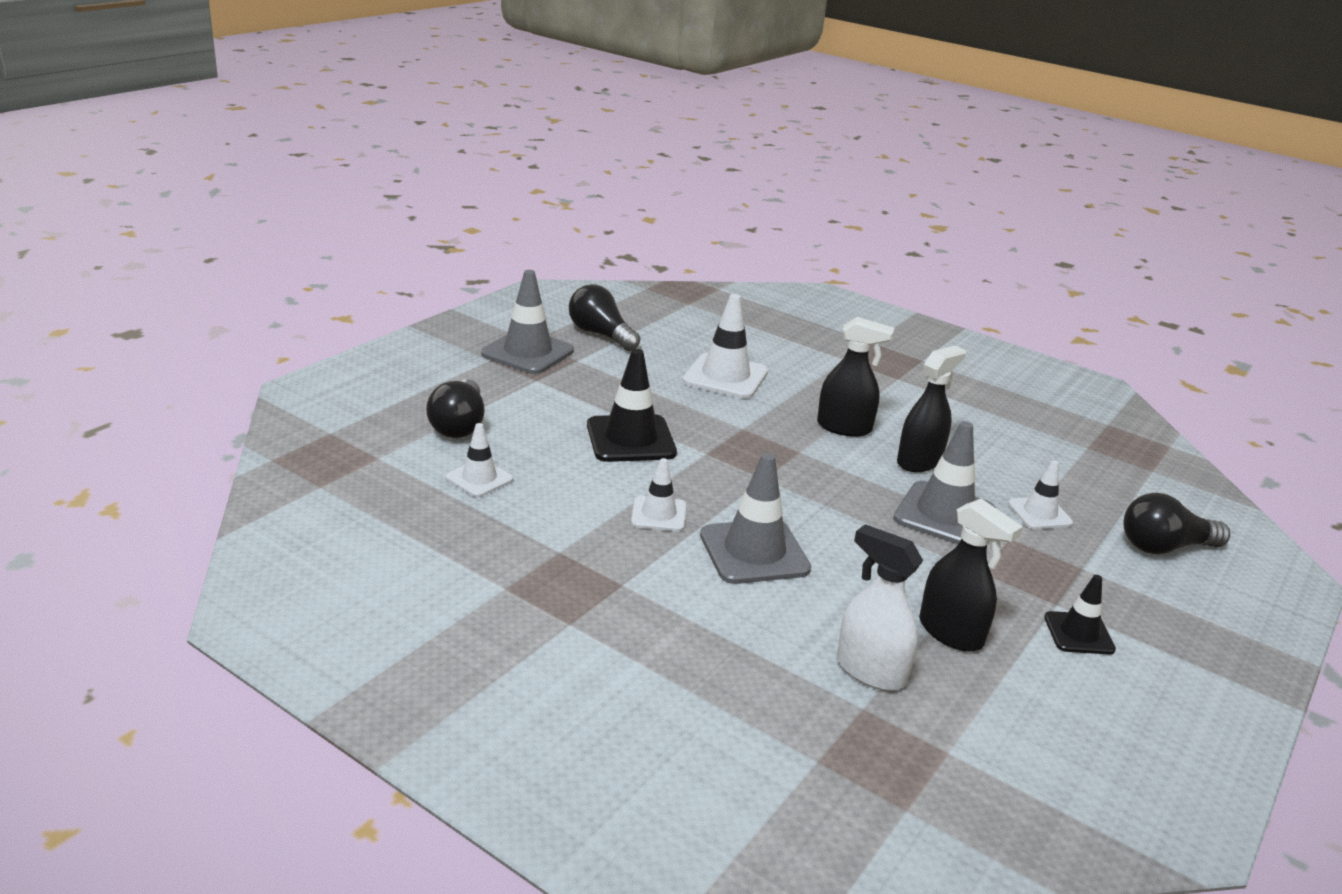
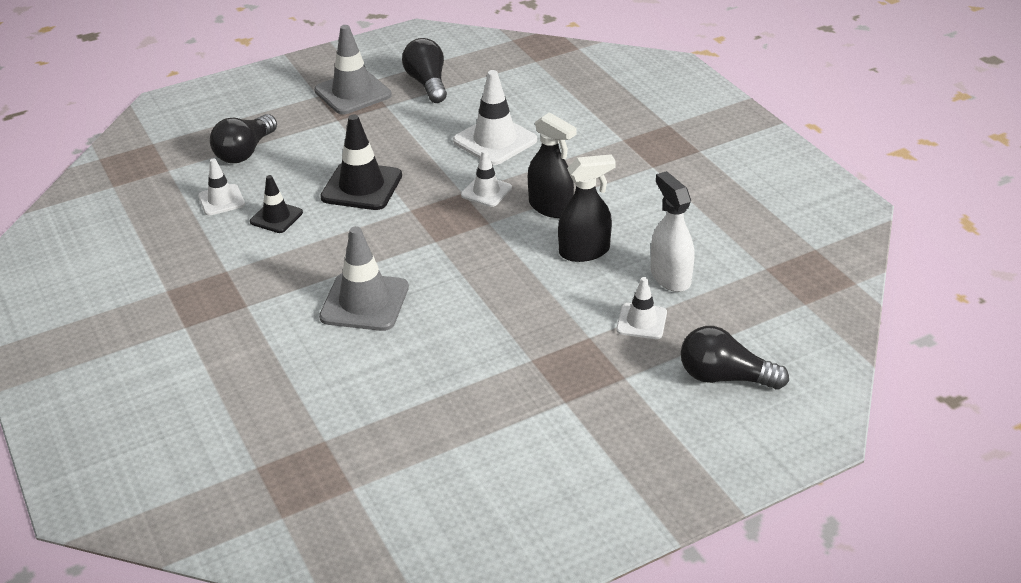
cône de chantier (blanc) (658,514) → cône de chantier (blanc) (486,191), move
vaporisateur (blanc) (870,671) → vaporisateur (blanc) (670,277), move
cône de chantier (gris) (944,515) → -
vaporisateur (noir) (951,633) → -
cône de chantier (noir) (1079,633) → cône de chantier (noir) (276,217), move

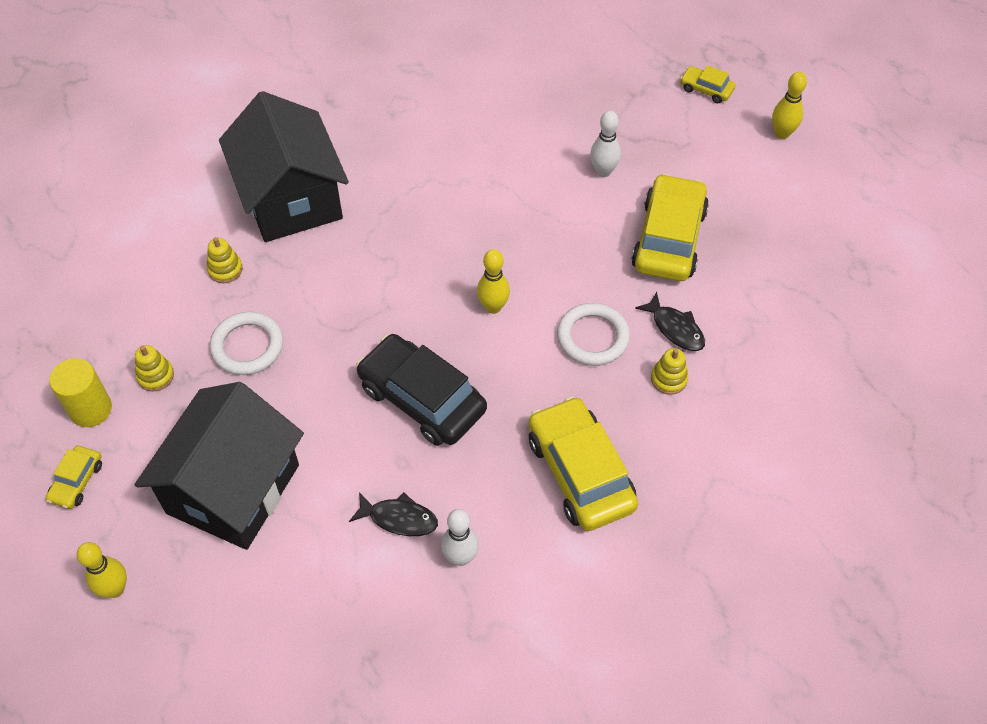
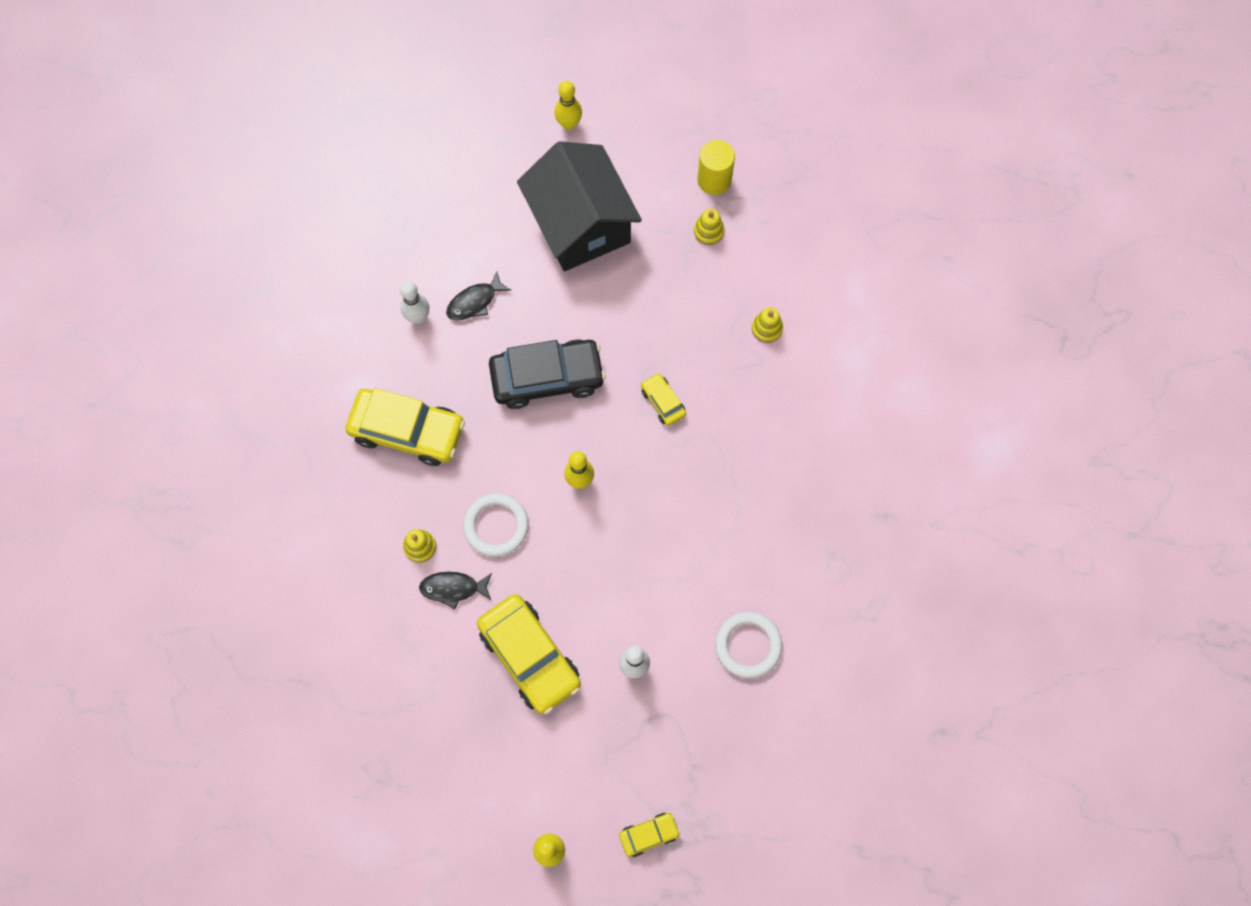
voiture (jaune) (77,481) → voiture (jaune) (663,402), move
anneau (blanc) (247,346) → anneau (blanc) (748,645), move
maison (noir) (291,199) → -

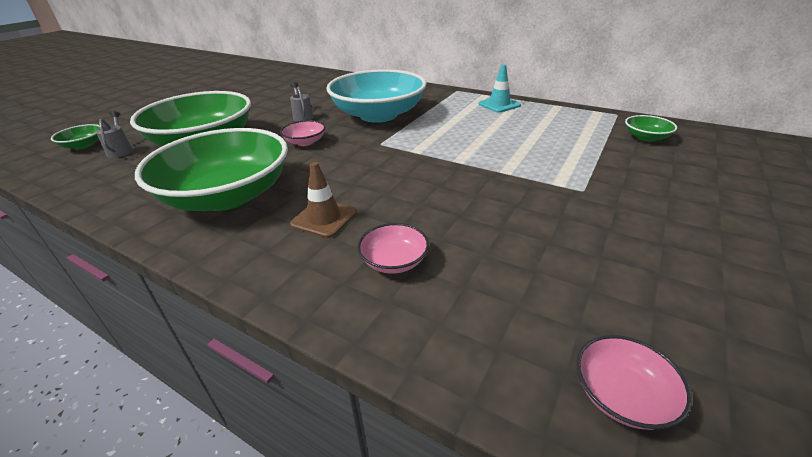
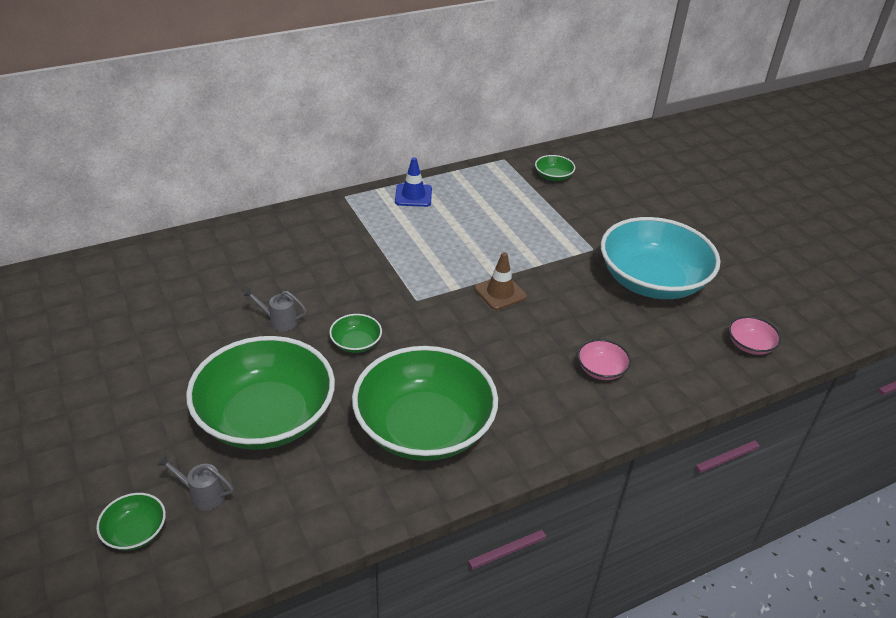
bol (rose) (305,142) → bol (vert) (356,343)
cône de chantier (marron) (324,218) → cône de chantier (marron) (500,292), move
bol (turquoise) (378,115) → bol (turquoise) (652,281), move
cône de chantier (turquoise) (499,105) → cône de chantier (bleu) (413,195)

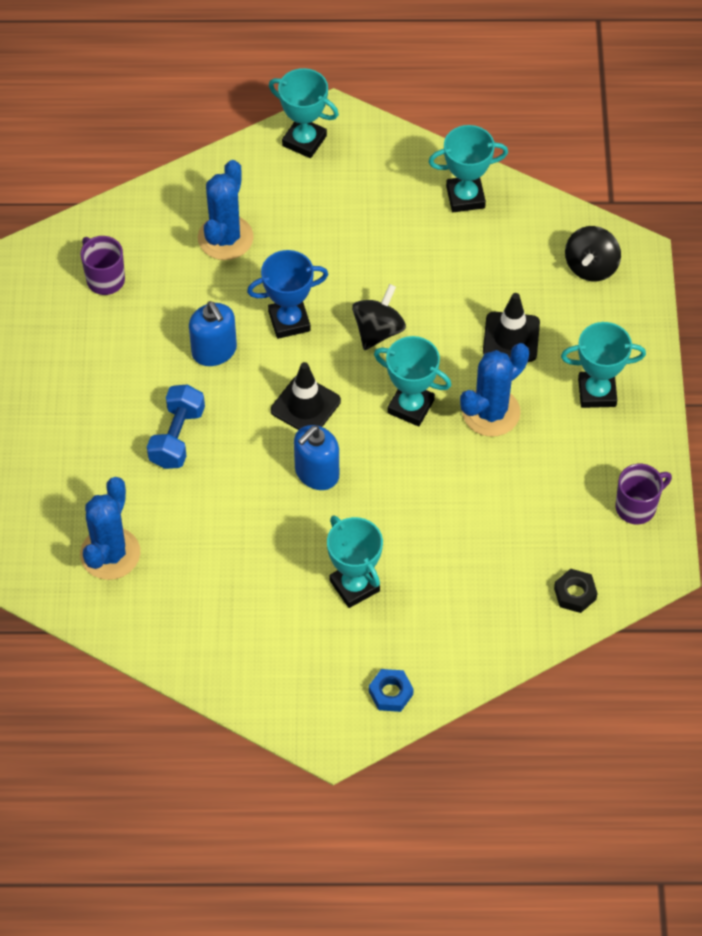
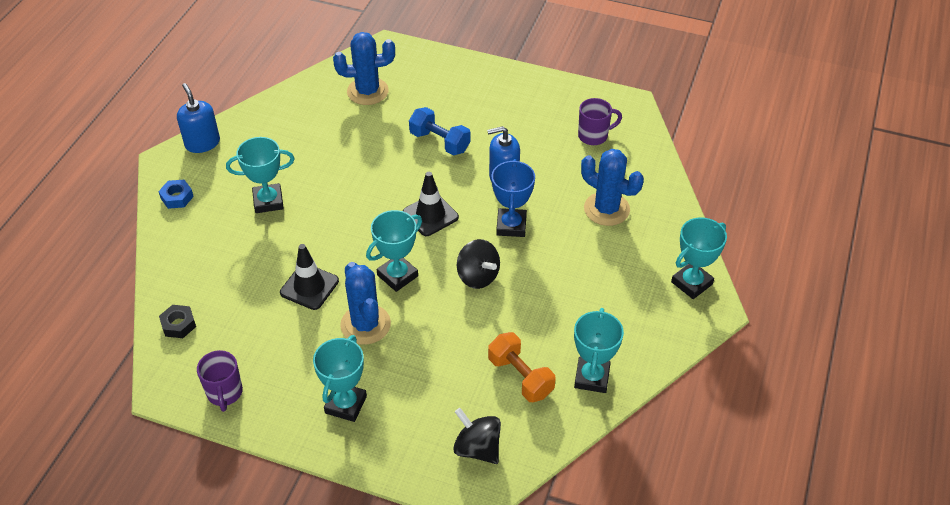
cactus (bleu) (110,554) → cactus (bleu) (367,91), 45 degrees counterclockwise
distributeur de savon (bleu) (316,473) → distributeur de savon (bleu) (202,143), move
cône de chantier (noir) (511,337) → cône de chantier (noir) (309,287), move
- → haltère (orange) (520,377)

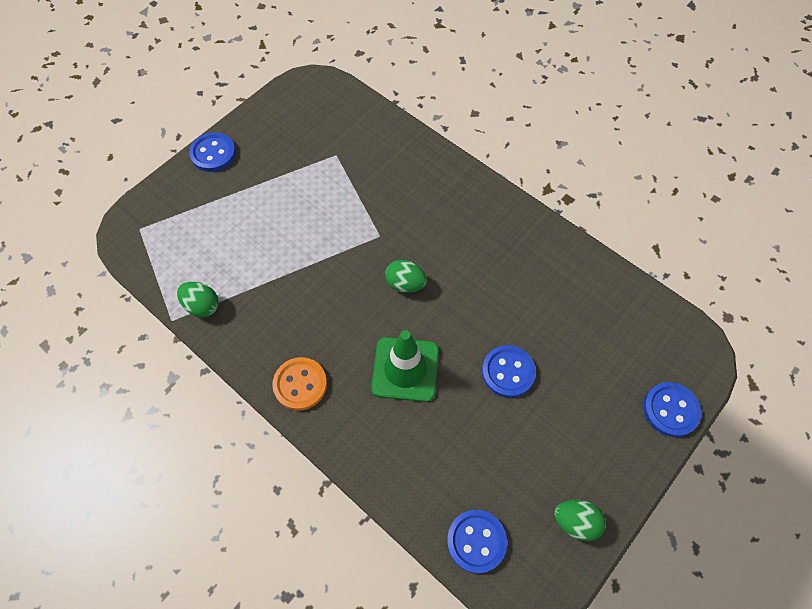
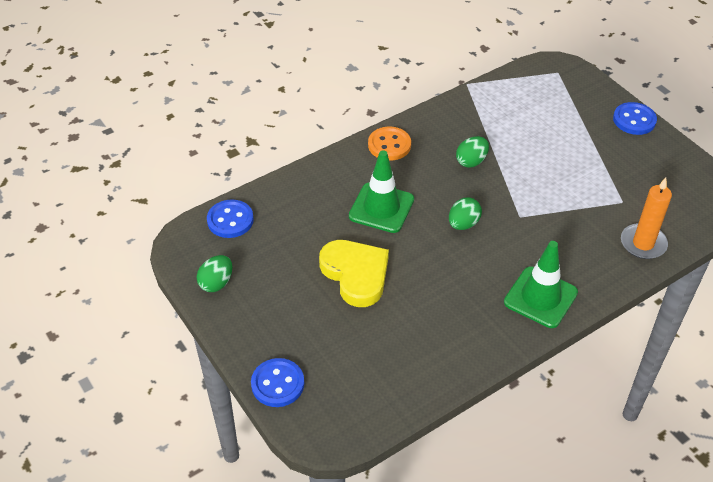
œuf (vert) (202,306) → œuf (vert) (471,161), move
bouton (bleu) (508,372) → cœur (jaune) (356,274)
- → cône de chantier (vert) (540,297)
- → bougie (orange) (643,243)

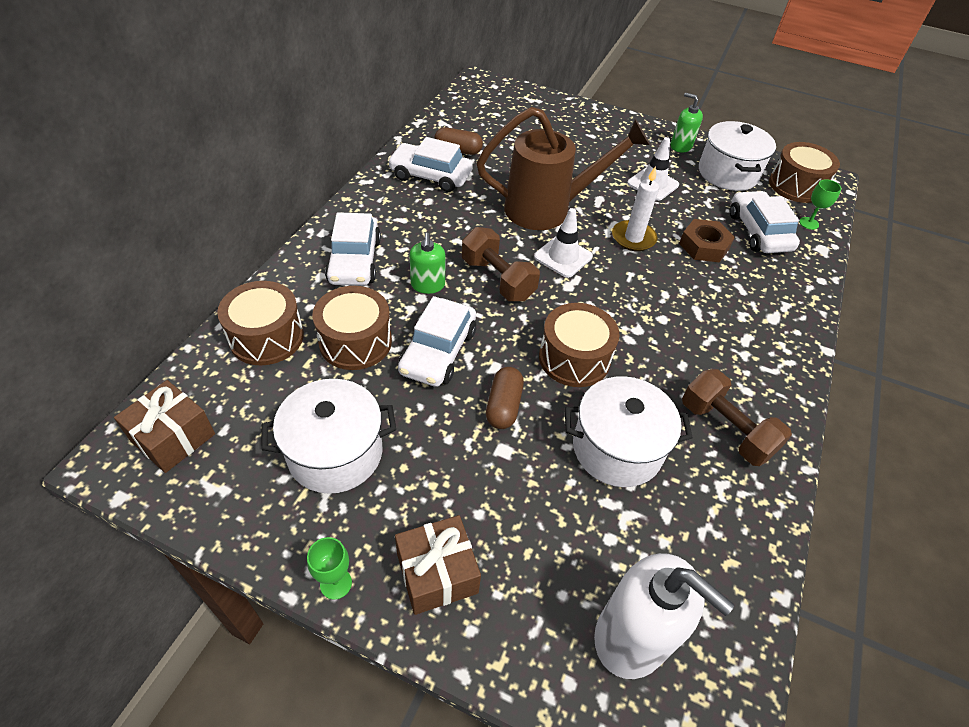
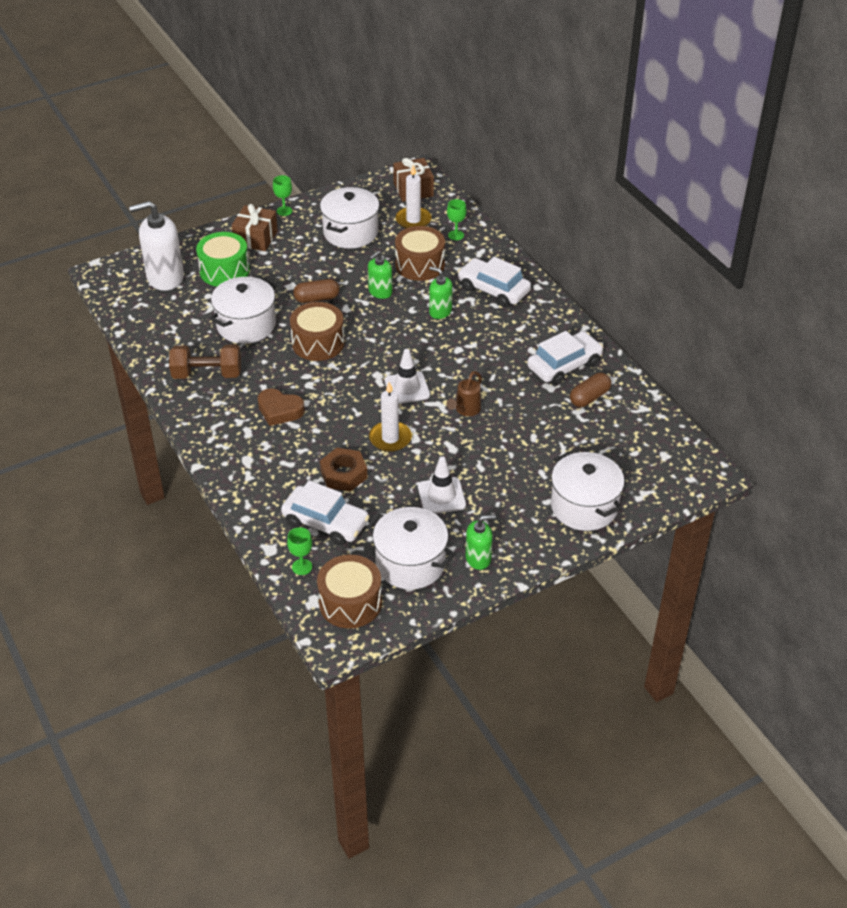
tambour (marron) (266,337) → verre à pied (vert) (456,235)
voiture (blanc) (438,351) → distributeur de savon (vert) (380,292)
haltère (marron) (497,279) → -
arrosoir (marron) (549,209) → arrosoir (marron) (465,410), x0.42
gélule (marron) (503,406) → gélule (marron) (317,298), 60 degrees counterclockwise
- → tambour (vert) (224,271)
- → cœur (marron) (279,410)
- → bougie (blanc) (413,220)
- → marmite (blanc) (584,506)

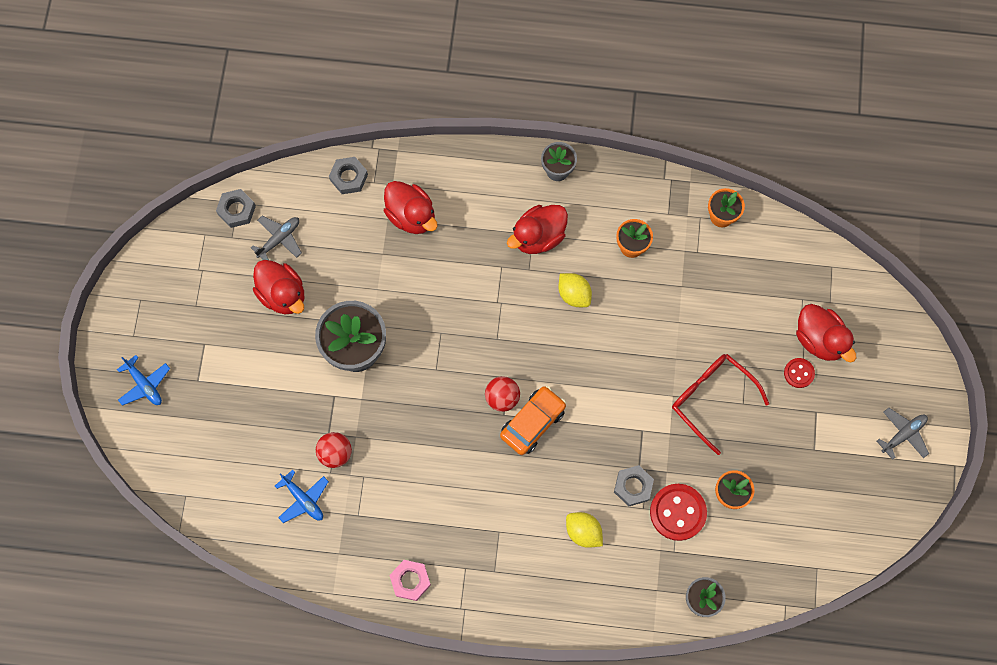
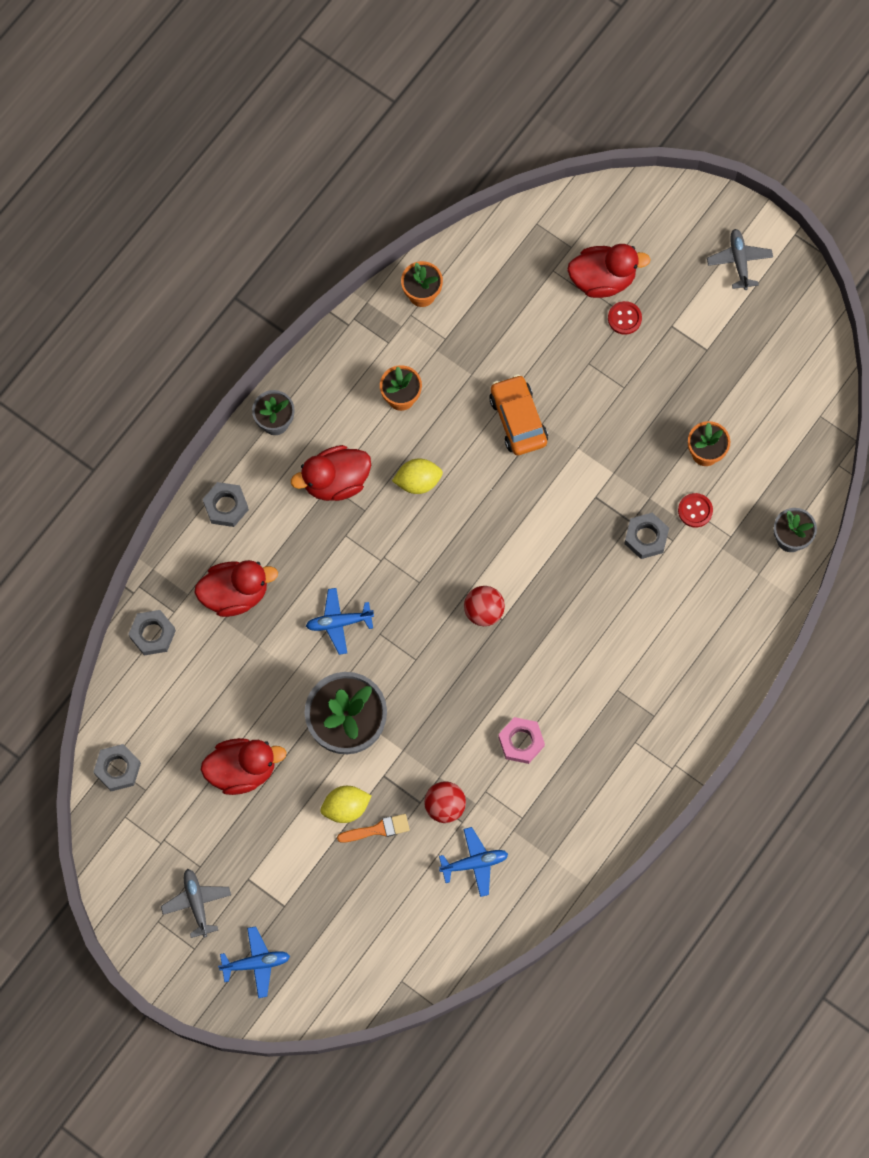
avion (gris) (279,239) → avion (gris) (197,903), move
écrou (rose) (410,581) → écrou (rose) (521,741), move
voiture (orange) (532,423) → voiture (orange) (518,419), move
canard (rouge) (538,237) → canard (rouge) (335,481), 75 degrees clockwise
citron (jaune) (583,532) → citron (jaune) (346,807), move
bouton (rouge) (677,512) → bouton (rouge) (695,510), x0.55
lunettes (rouge) (711,398) → -
- → écrou (gris) (226,506)
- → avion (bleu) (339,622)
- → pinceau (orange) (377,829)

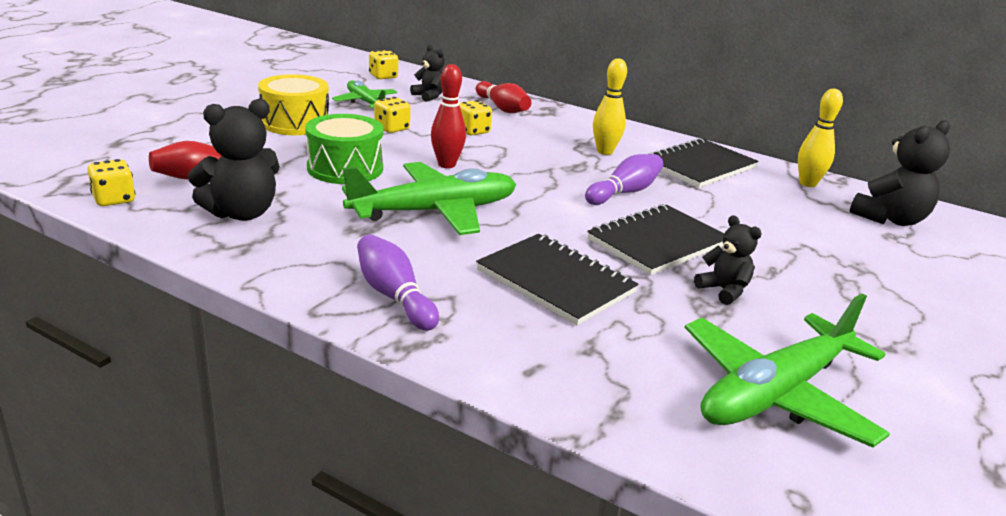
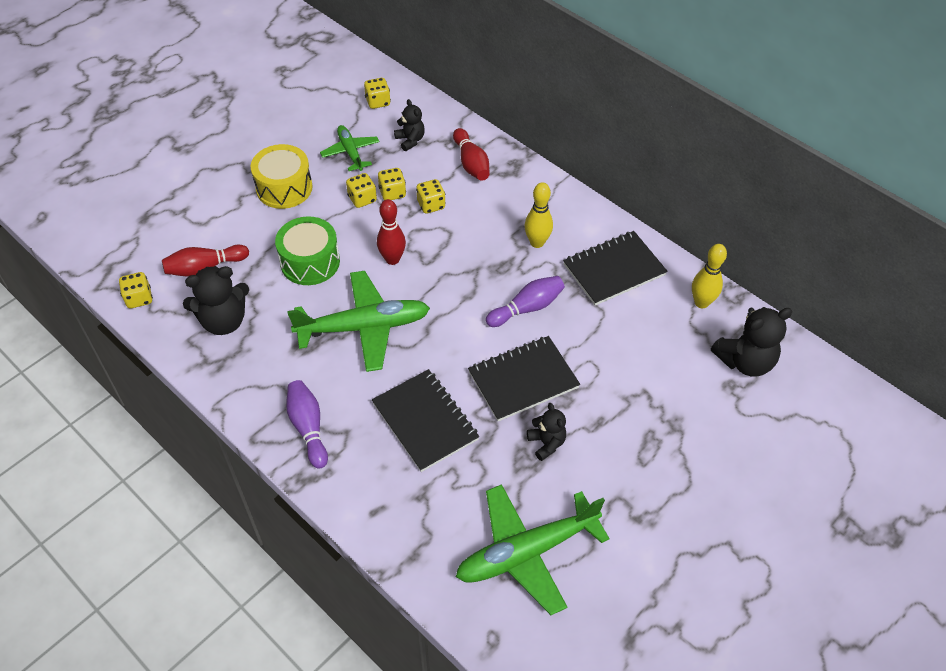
- → dé (jaune) (392,193)

